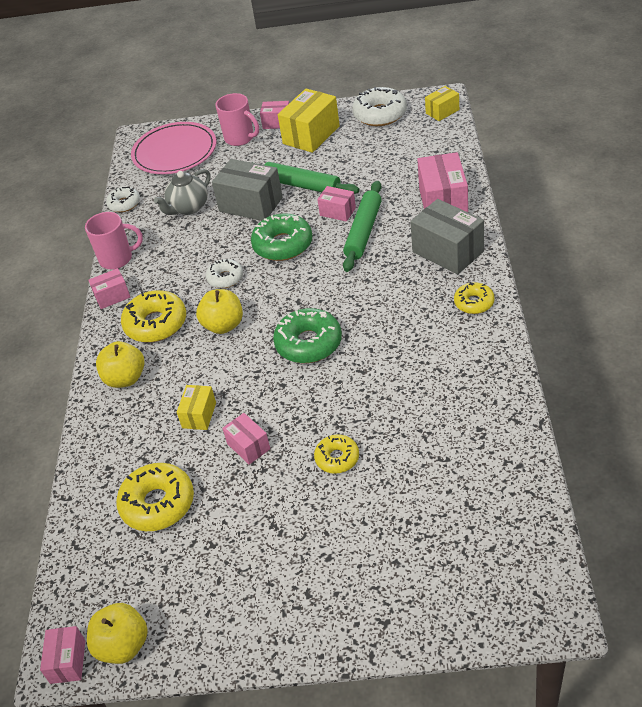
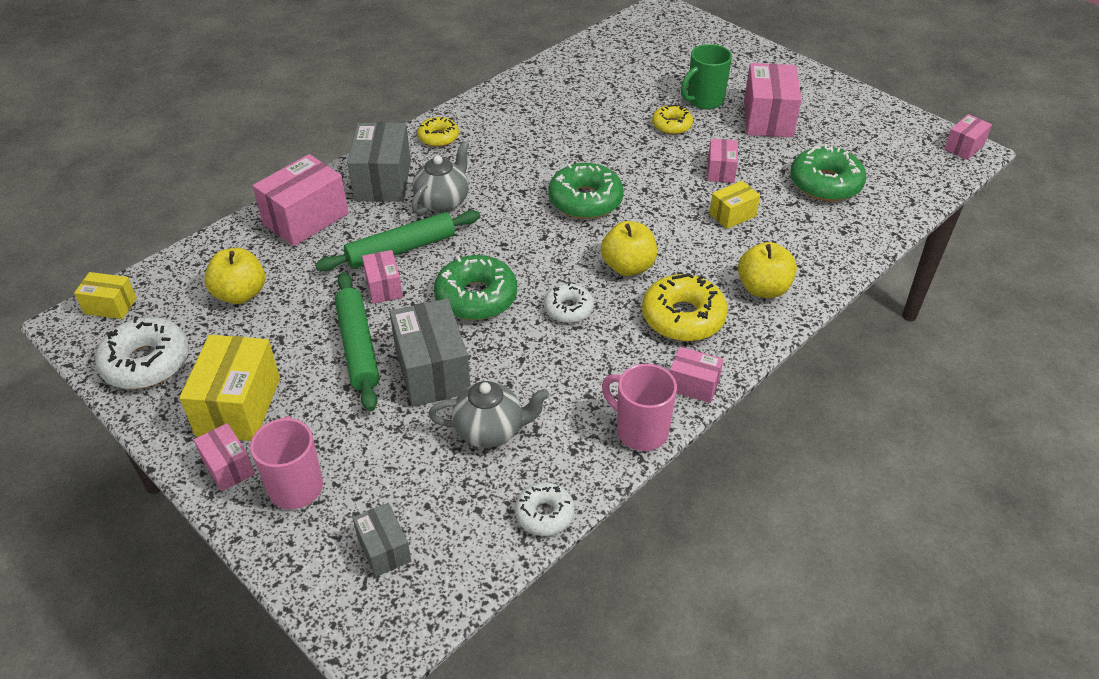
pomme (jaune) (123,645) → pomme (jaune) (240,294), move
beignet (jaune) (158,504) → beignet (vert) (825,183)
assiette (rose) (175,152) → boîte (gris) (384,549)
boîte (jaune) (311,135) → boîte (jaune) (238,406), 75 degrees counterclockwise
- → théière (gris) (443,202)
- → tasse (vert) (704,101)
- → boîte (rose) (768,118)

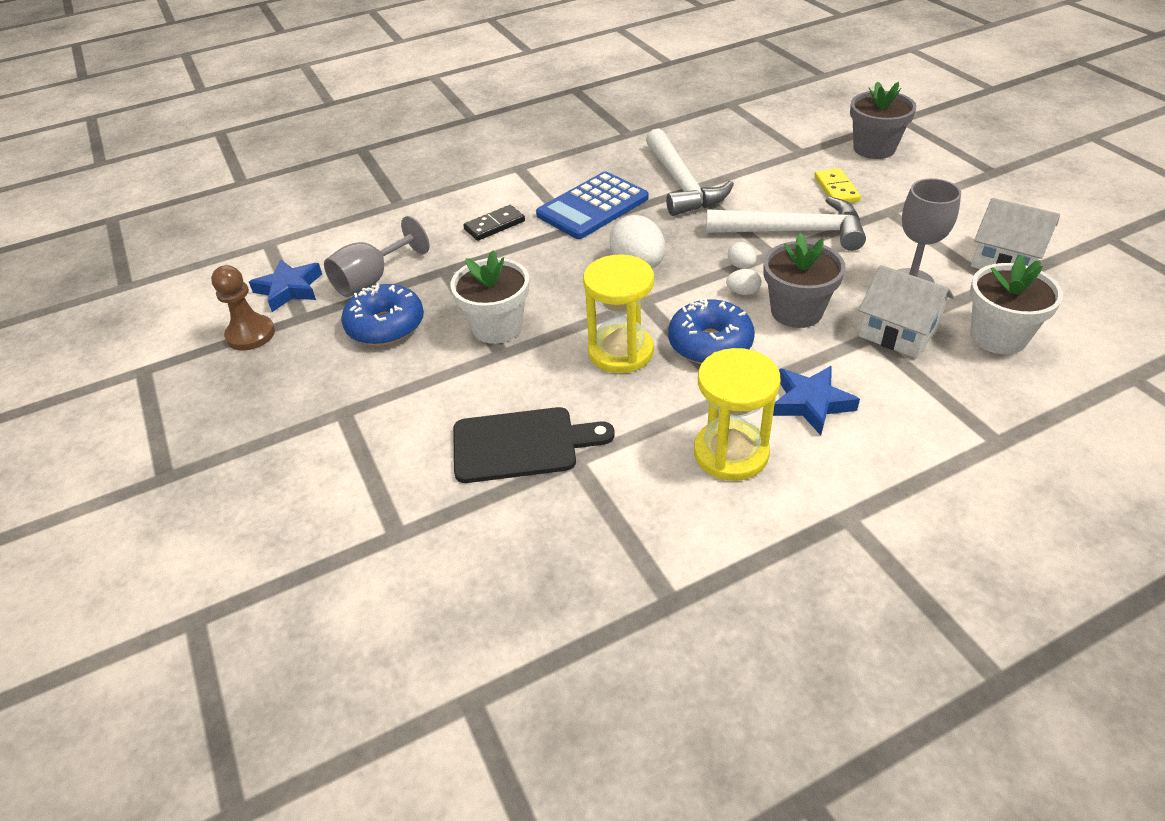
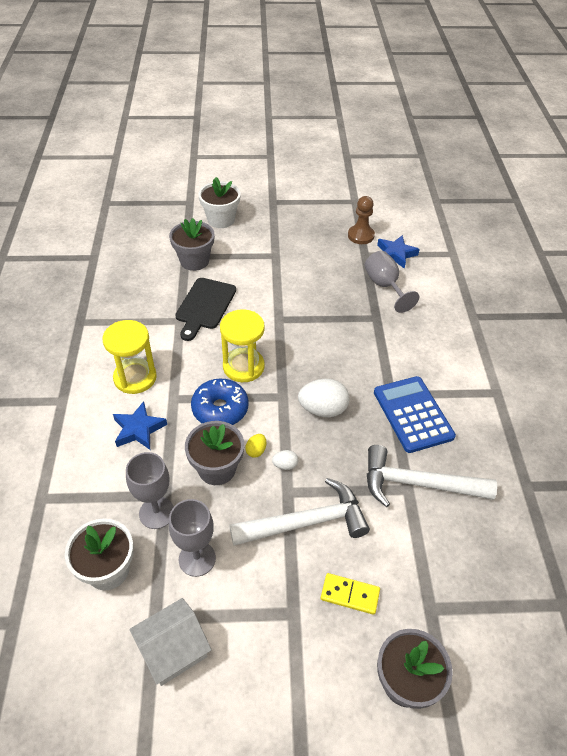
beignet (bleu) (385,326) → -
pot de fleurs (blanc) (497,327) → pot de fleurs (blanc) (221,220), move
domino (noir) (494,225) → -
marteau (blanc) (793,231) → marteau (blanc) (306,522), 135 degrees counterclockwise
œuf (blanc) (743,292) → œuf (jaune) (256,451)
maison (blanc) (898,332) → verre à pied (gris) (156,513)
- → pot de fleurs (gris) (194,261)

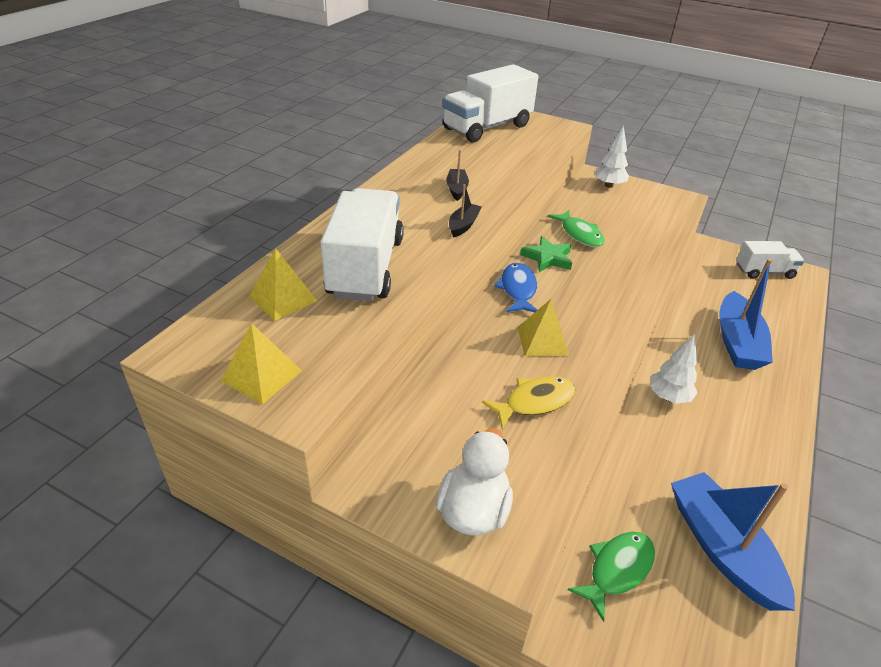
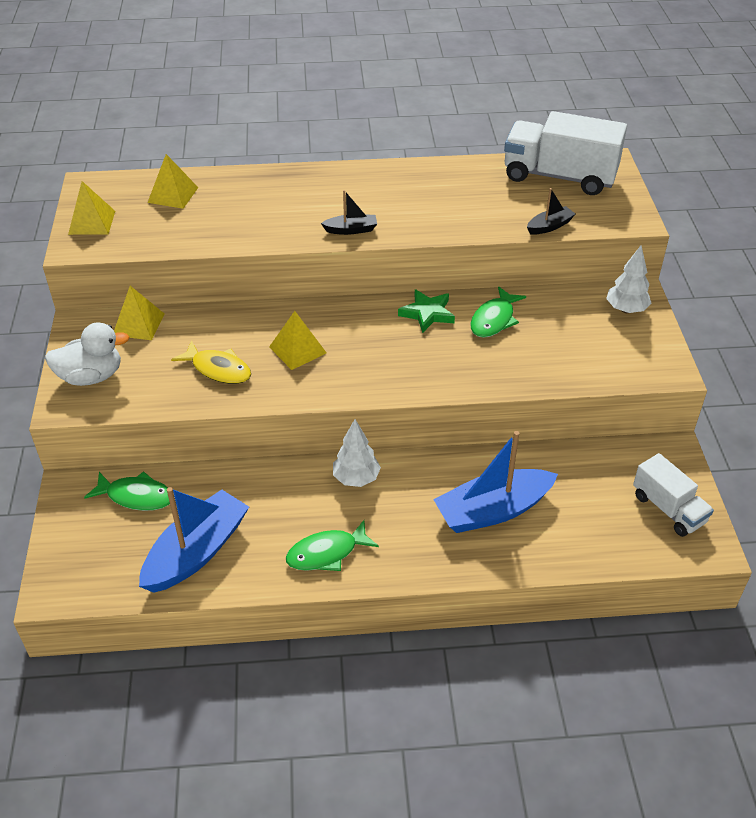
camion (blanc) (366,267) → -
bateau (noir) (457,189) → bateau (noir) (549,226), move
poisson (bleu) (518,289) → -
- → pyramide (jaune) (138,324)
- → poisson (vert) (326,553)

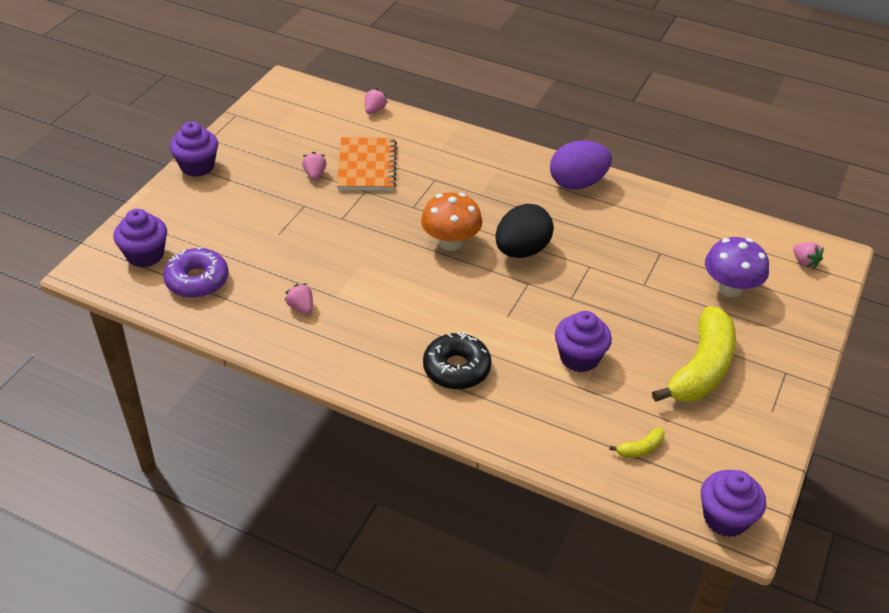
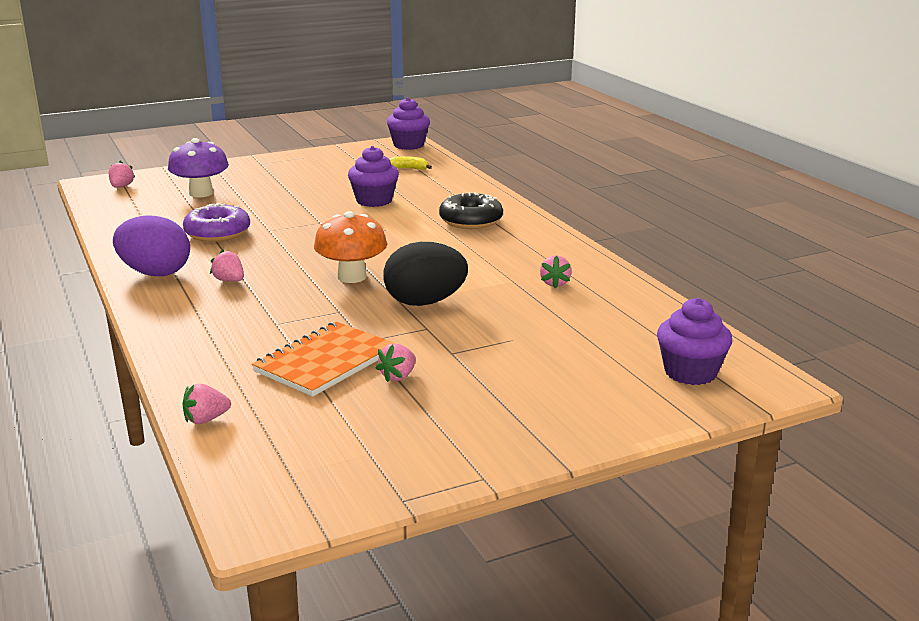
beignet (violet) (197,280) → beignet (violet) (217,233), move
muffin (violet) (197,166) → -
œuf (noir) (521,250) → œuf (noir) (425,302), move
banane (jaune) (701,369) → -
- → fraise (rose) (229,281)

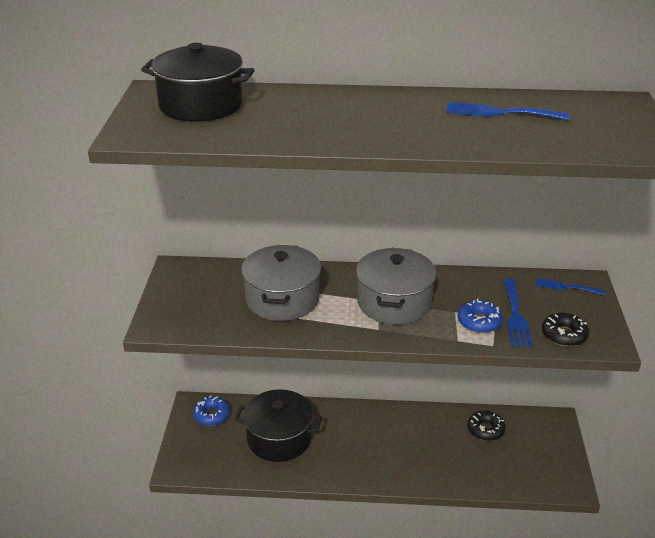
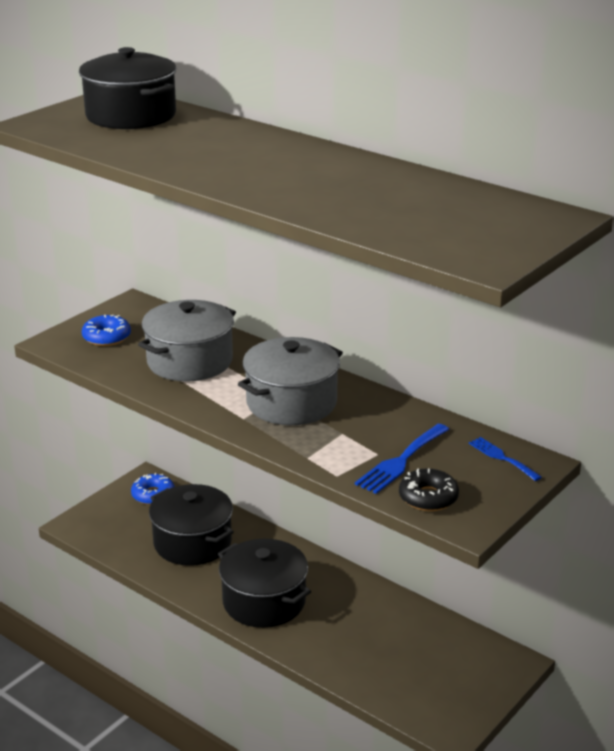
fourchette (bleu) (500,113) → -
beignet (bleu) (479,322) → beignet (bleu) (106,337), move
beignet (noir) (485,430) → -
- → marmite (noir) (264,601)

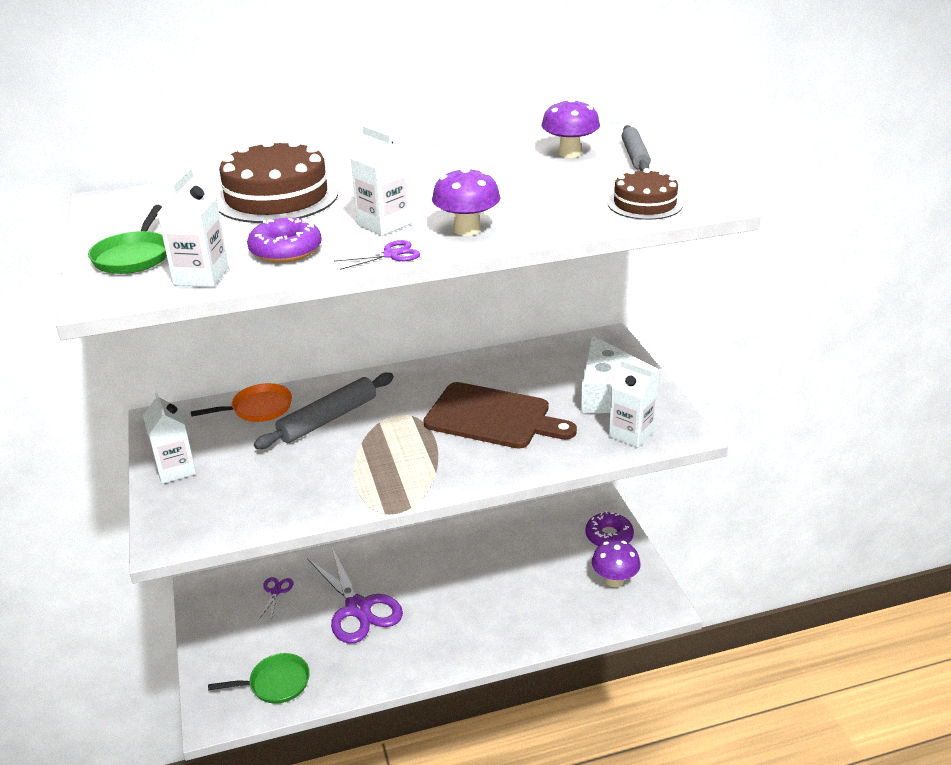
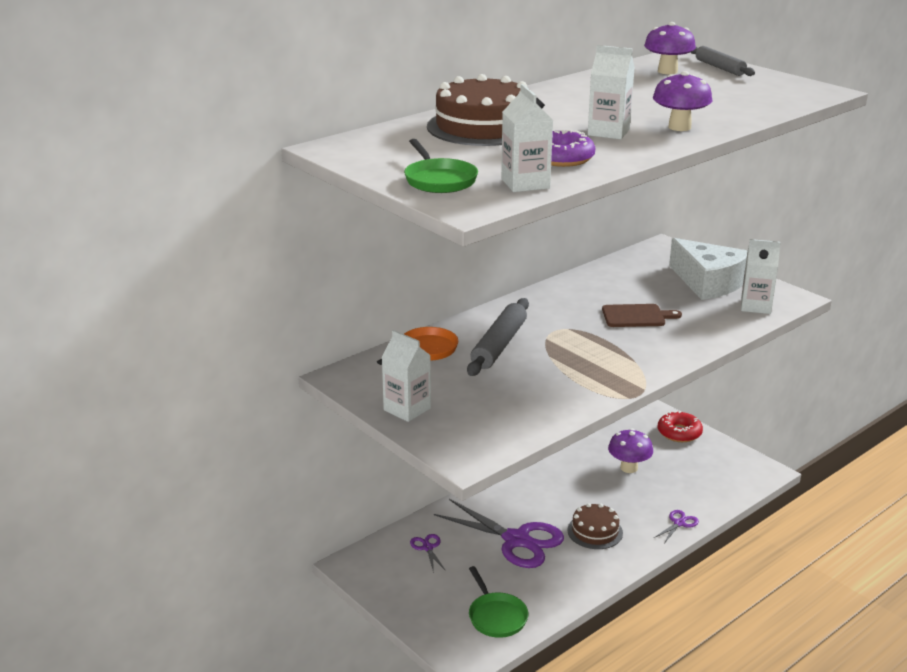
poêle (vert) (275,683) → poêle (vert) (496,616), 105 degrees clockwise
ciseaux (violet) (391,255) → ciseaux (violet) (679,523), move
planche à découper (marron) (493,417) → planche à découper (marron) (636,316), x0.57
beignet (violet) (609,536) → beignet (rouge) (679,433)
champignon (violet) (614,580) → champignon (violet) (629,468), move
gâteau (marron) (644,204) → gâteau (marron) (595,531), move

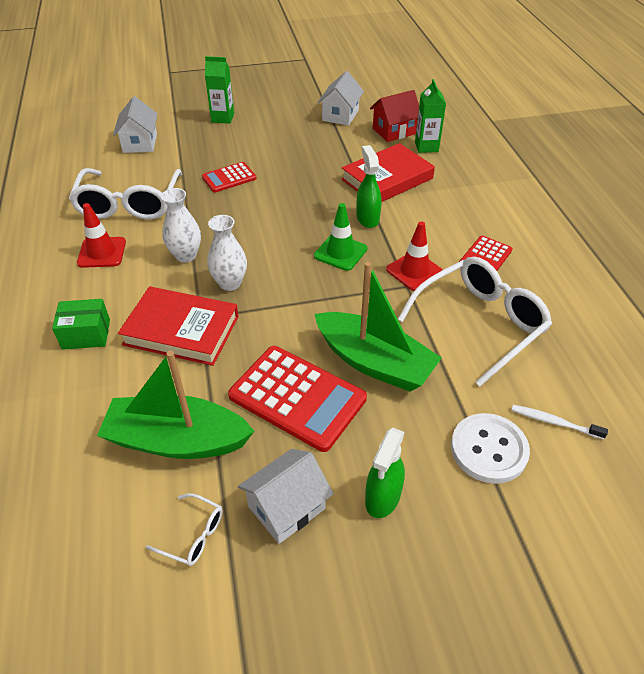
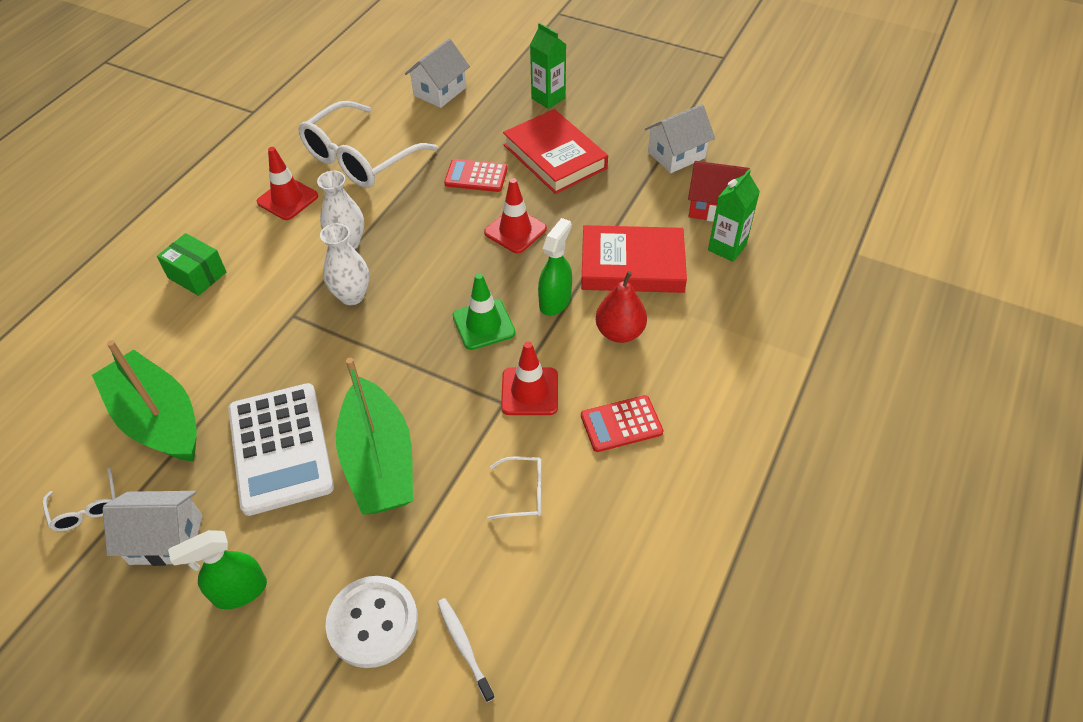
livre (rouge) (181,330) → livre (rouge) (554,157), move
calculatrice (rouge) (297,397) → calculatrice (blanc) (280,448)
lunettes (blanc) (480,323) → lunettes (blanc) (524,493), x0.43
- → cône de chantier (rouge) (515,231)
- → poire (rouge) (620,332)

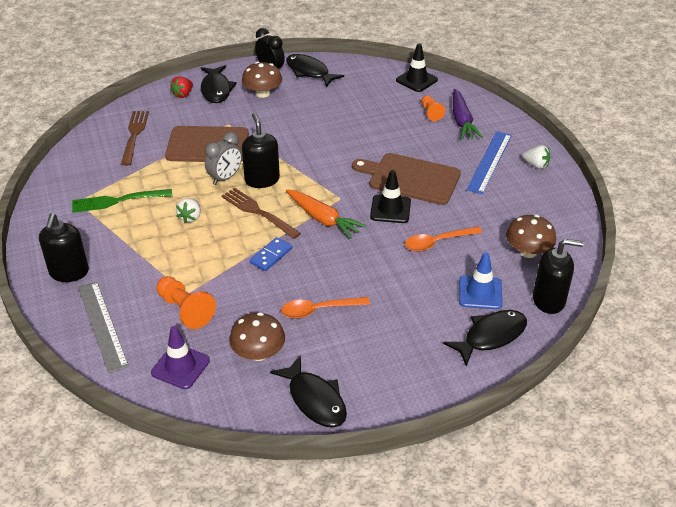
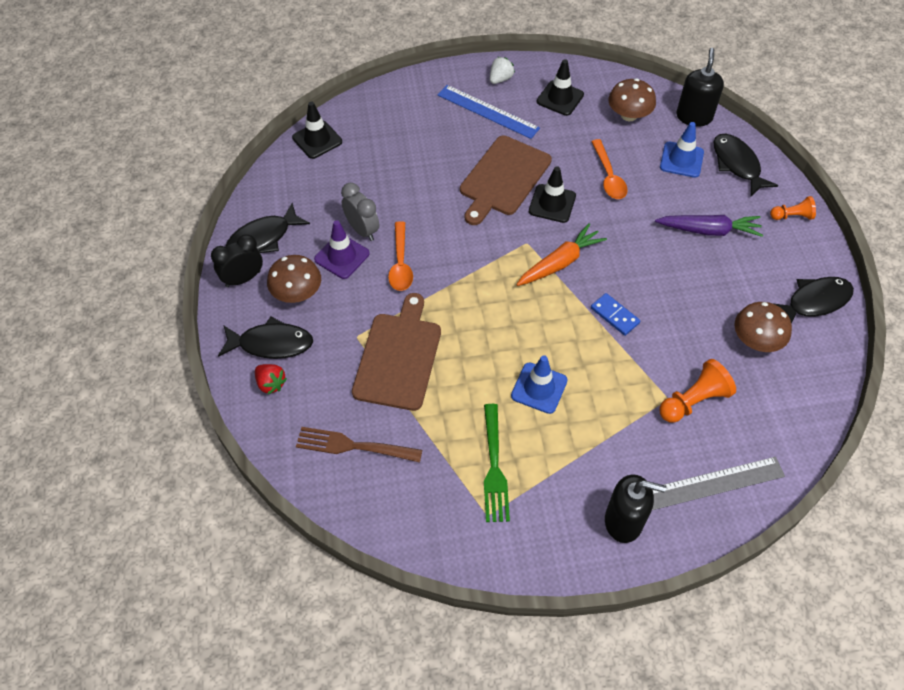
cône de chantier (violet) (180,366) → cône de chantier (violet) (342,256), move
fraise (blanc) (190,217) → cône de chantier (bleu) (539,388)
réveil (gris) (225,178) → réveil (gris) (362,230), move
fourchette (marron) (259,212) → -
distributeur de savon (noir) (262,180) → -
cuillère (orange) (319,310) → cuillère (orange) (400,263), move
pion (orange) (431,113) → pion (orange) (792,216), move
carotte (violet) (462,121) → carotte (violet) (709,230), move
- → cône de chantier (noir) (560,98)

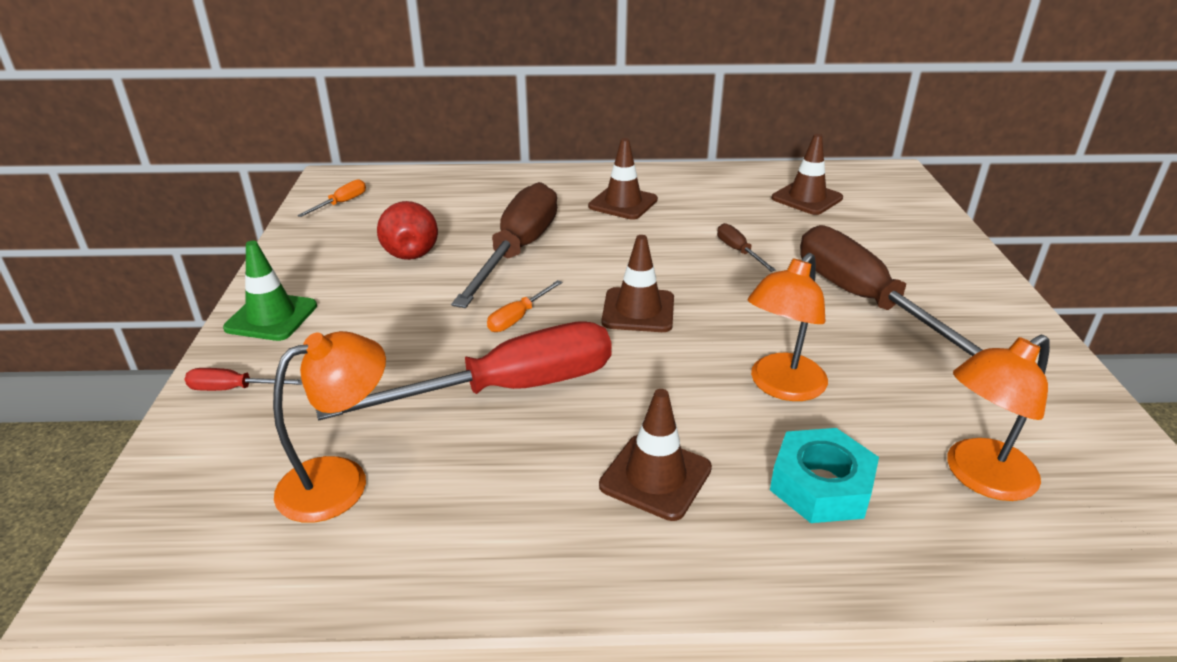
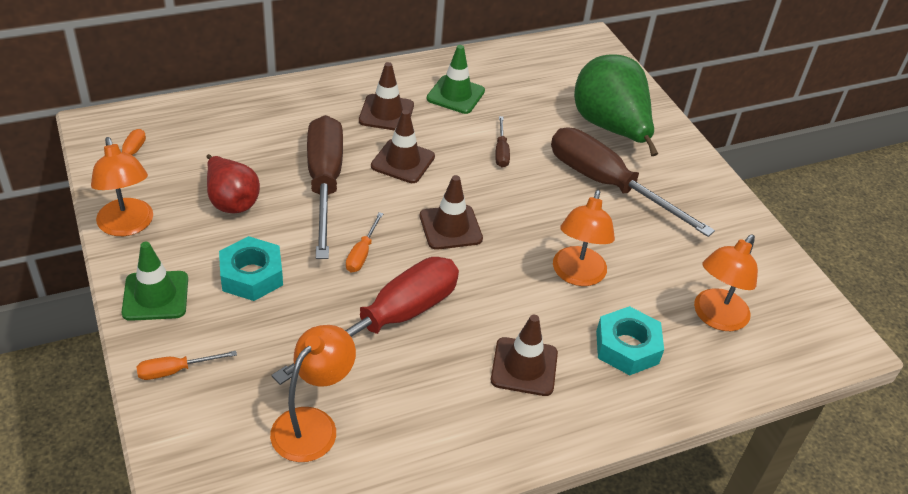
tournevis (rouge) (234,389) → tournevis (orange) (175,370)
tournevis (marron) (738,251) → tournevis (marron) (501,152), 135 degrees counterclockwise
cône de chantier (marron) (807,198) → cône de chantier (marron) (403,161), move
- → lampe (orange) (128,226)
- → écrou (turquoise) (251,275)
- → cône de chantier (vert) (455,95)
- → poire (vert) (610,128)

